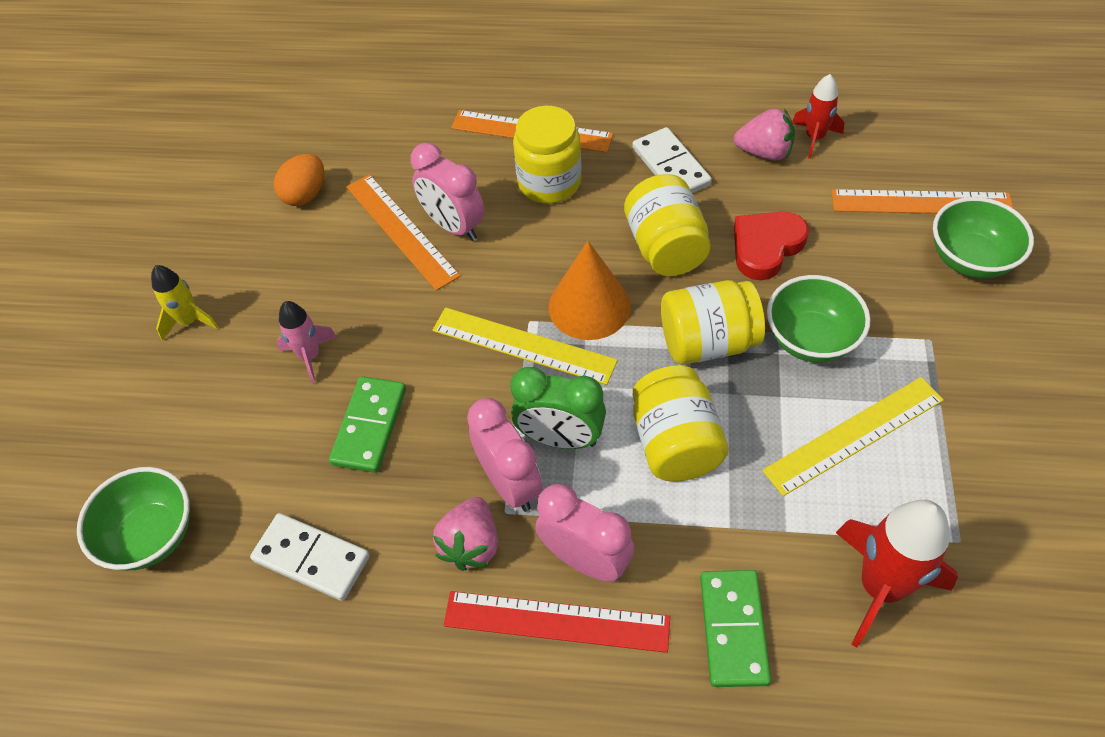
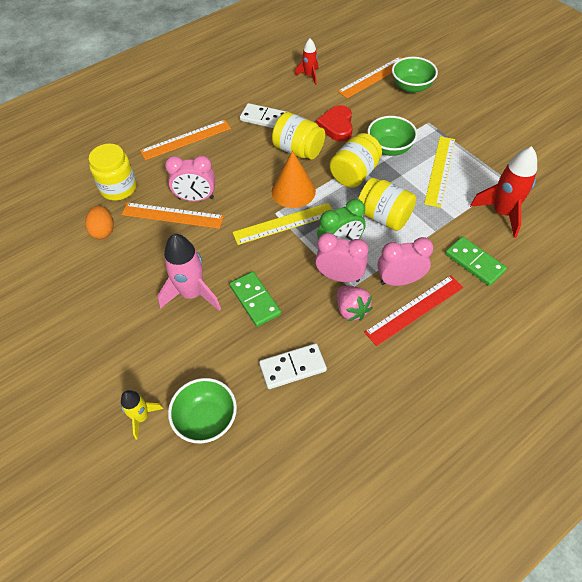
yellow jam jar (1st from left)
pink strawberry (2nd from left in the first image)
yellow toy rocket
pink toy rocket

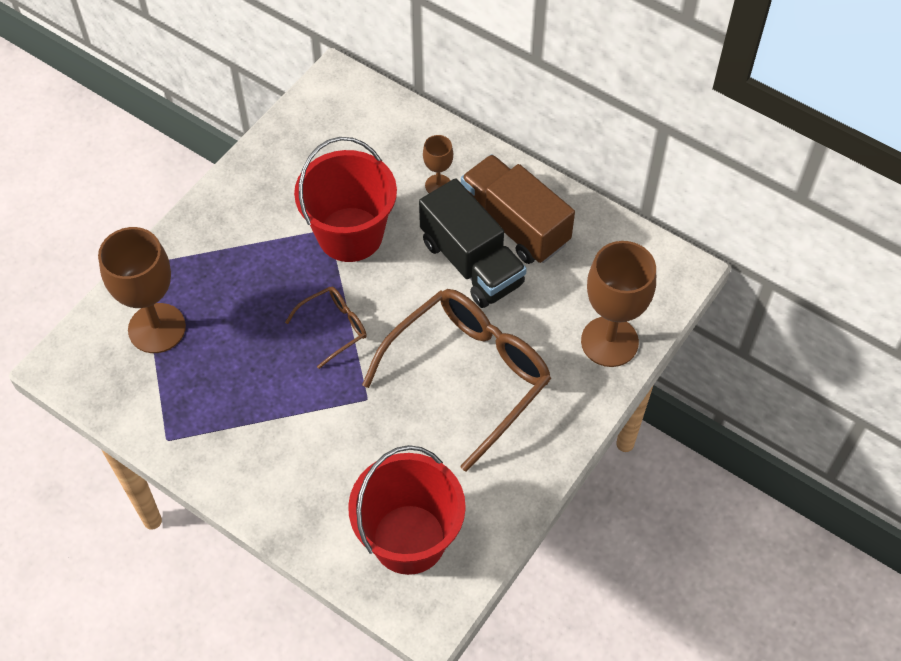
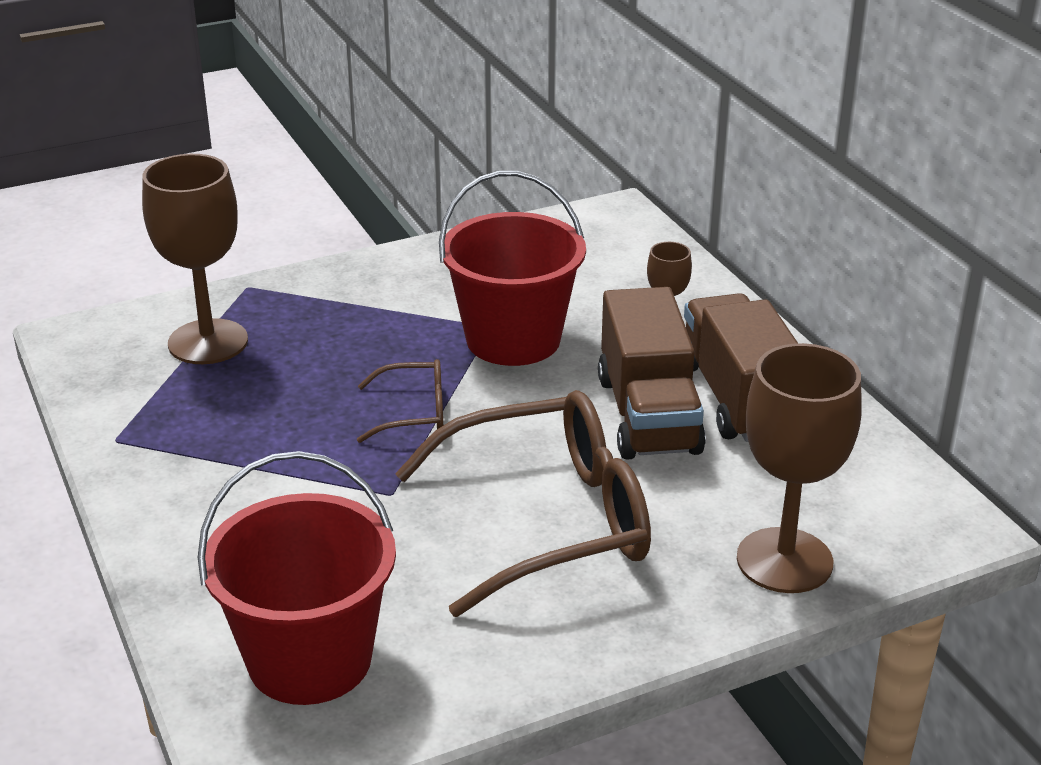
dark brown truck (1st from left)

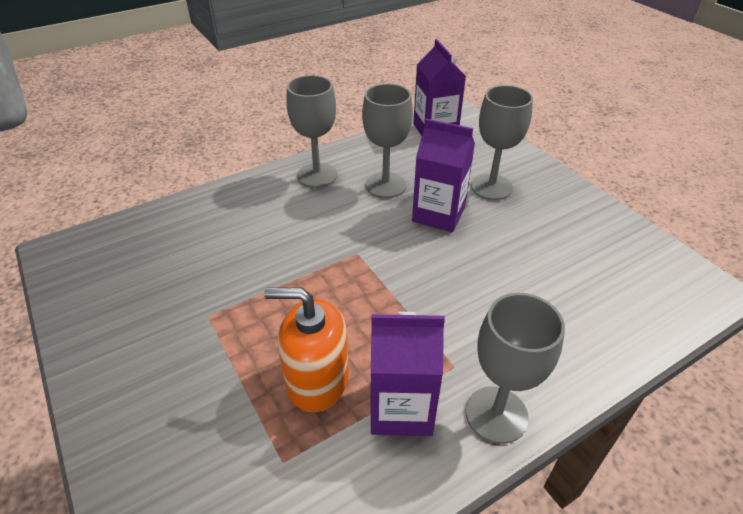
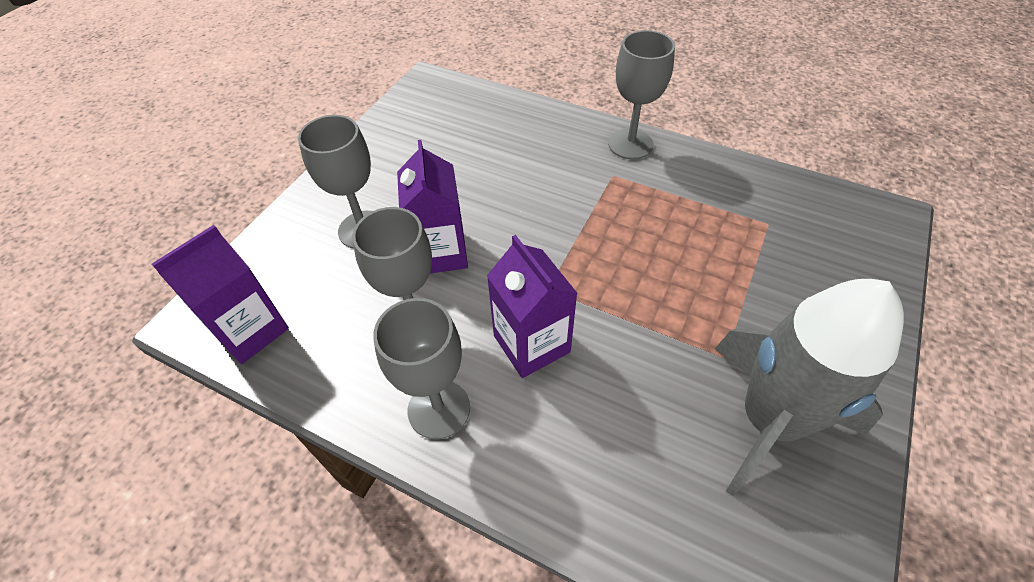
bright orange soap dispenser
violet juice carton (3rd from left)
ash-grey toy rocket

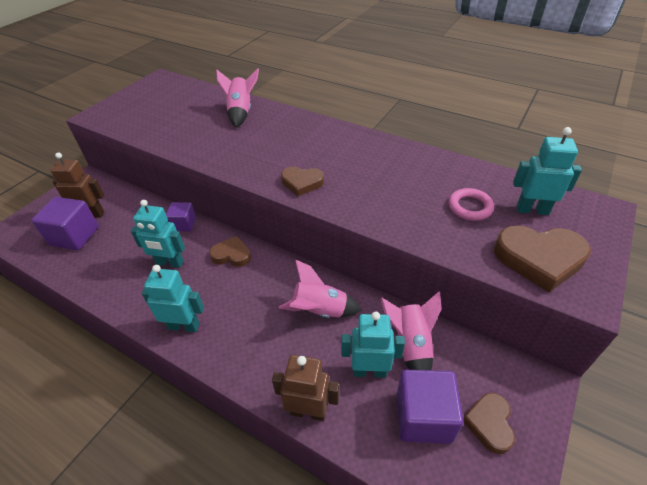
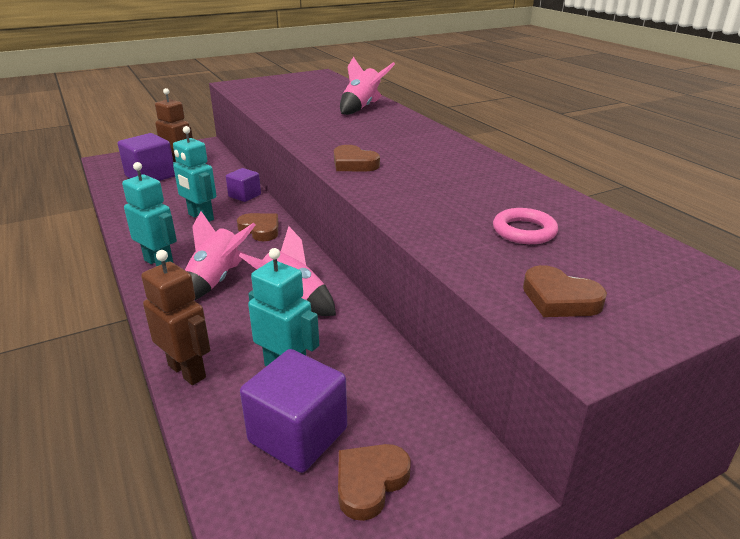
turquoise robot (4th from left in the first image)
dark brown heart shape (4th from left)
pink toy rocket (1st from left)

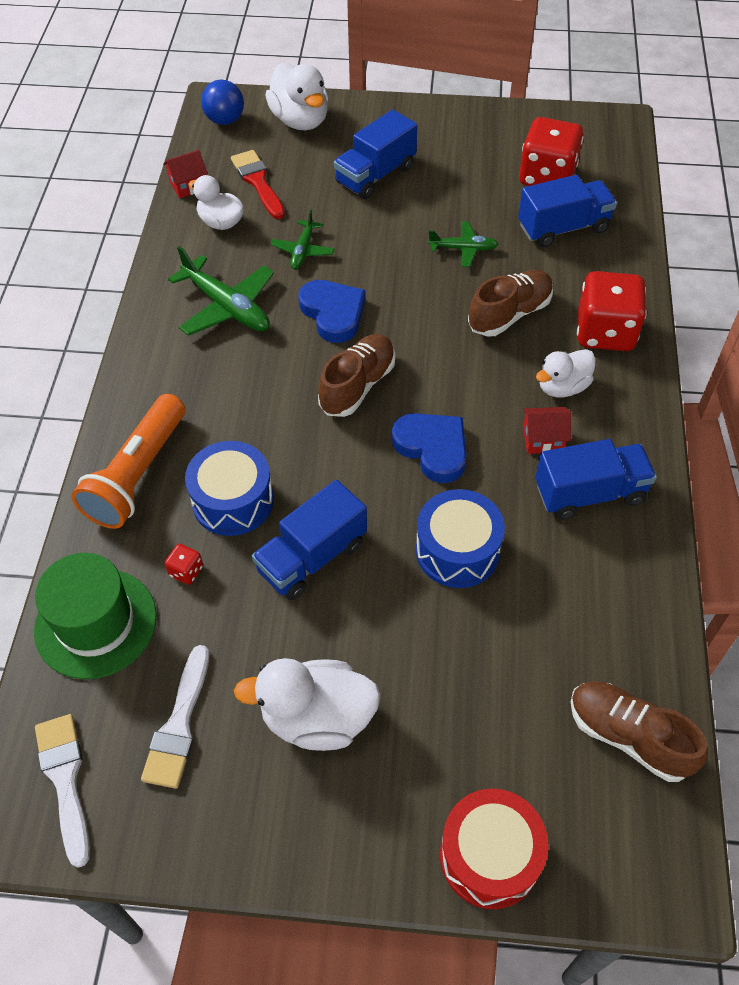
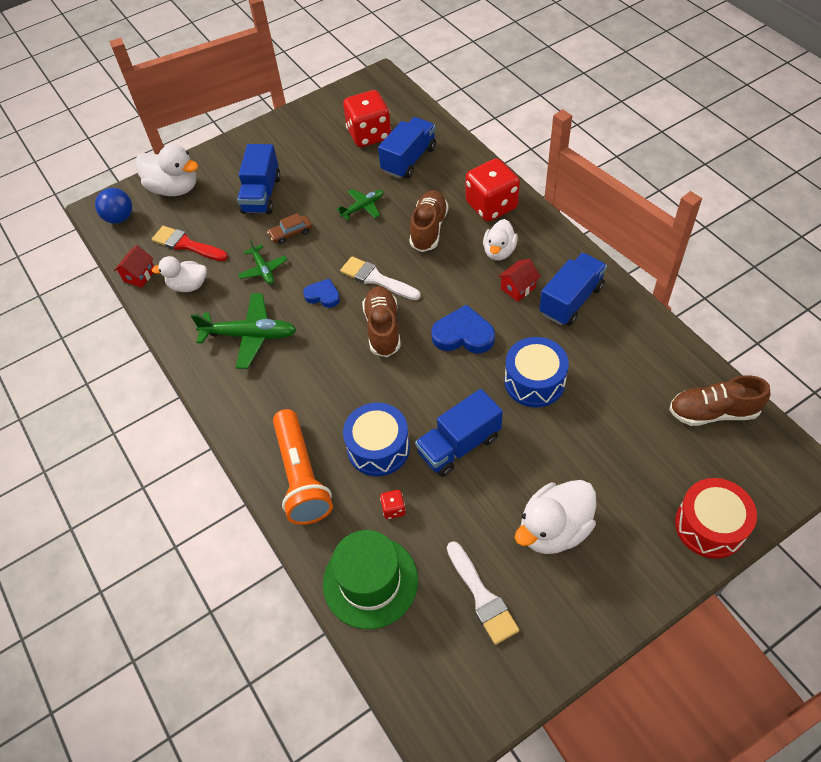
royal blue heart shape (1st from left)
royal blue truck (3rd from left)
snow-white brush (1st from left)
dark brown automobile

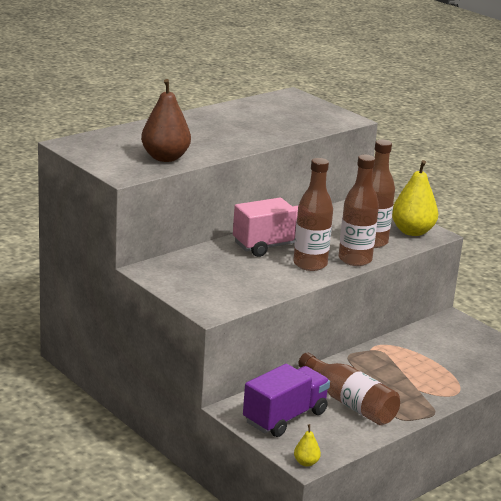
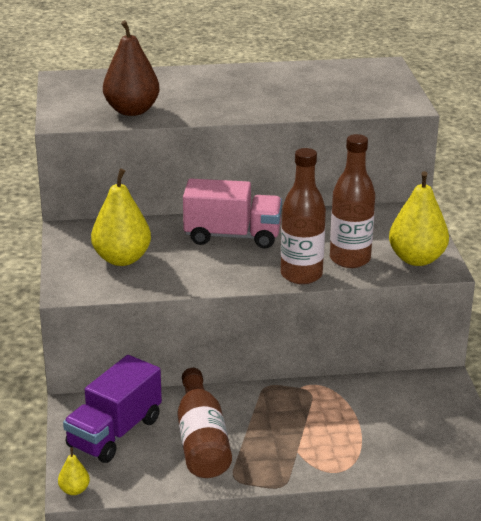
dark brown flask (1st from left in the first image)
violet truck
yellow pear fruit (2nd from left)

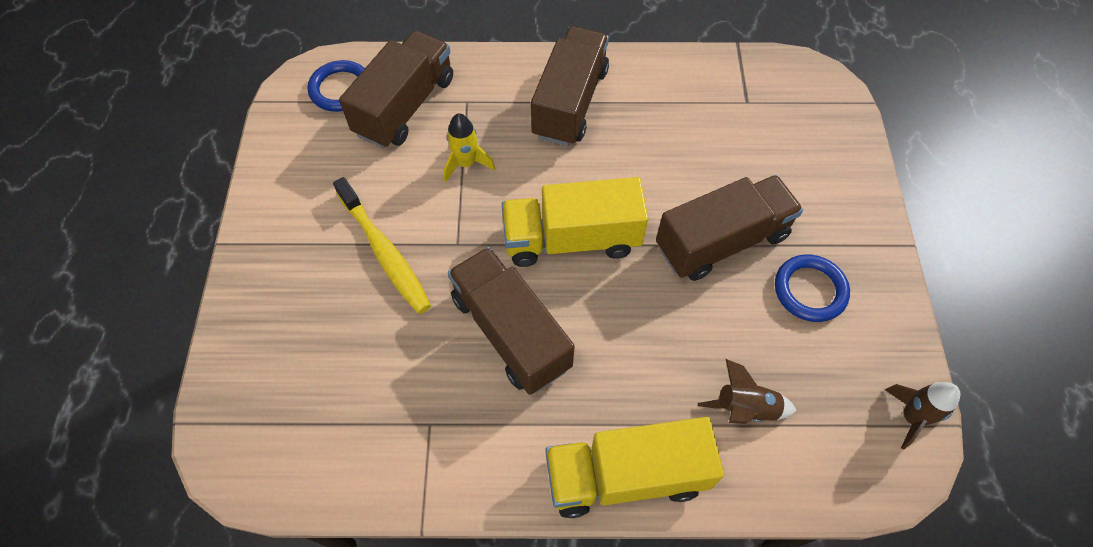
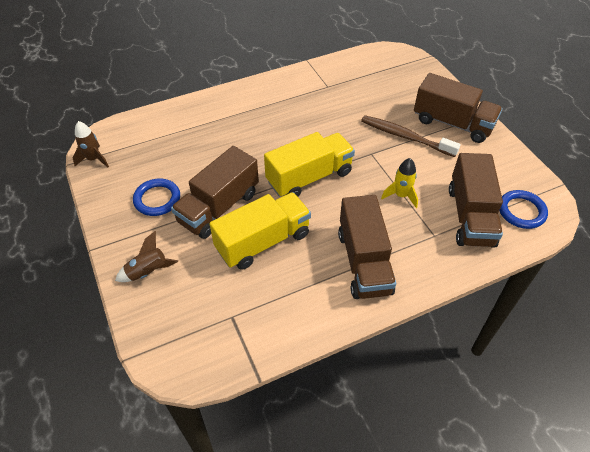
dark brown tooth brush
dark brown truck (3rd from left)
dark brown toy rocket (2nd from left)
yellow truck (1st from left)

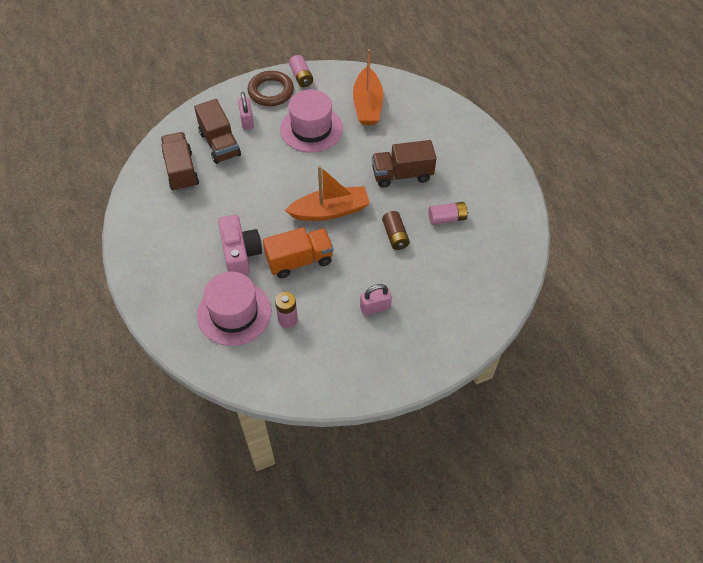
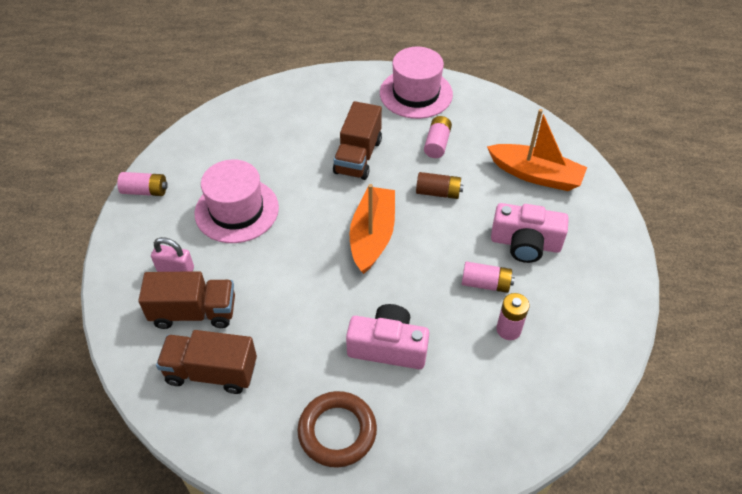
bright orange sailboat (2nd from left)
dark brown ring
bright orange truck
pink top hat (2nd from left)
pink compact camera (2nd from left)
pink power cell (3rd from left)

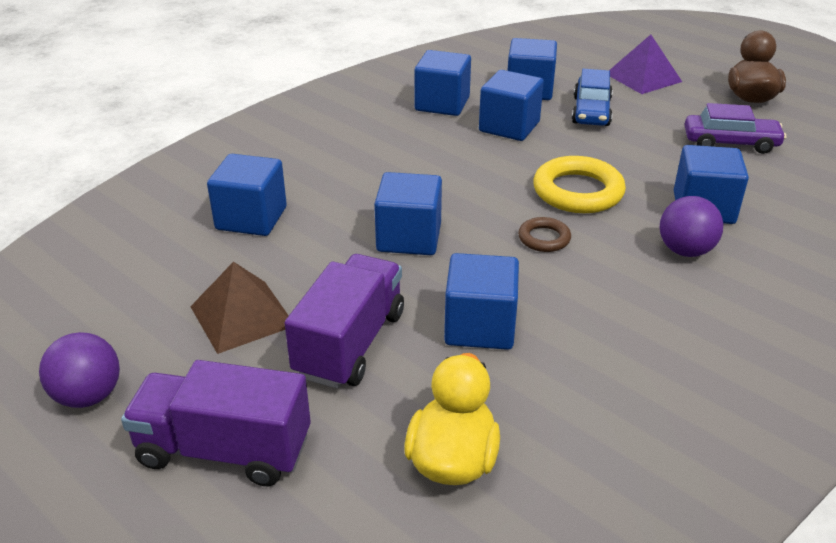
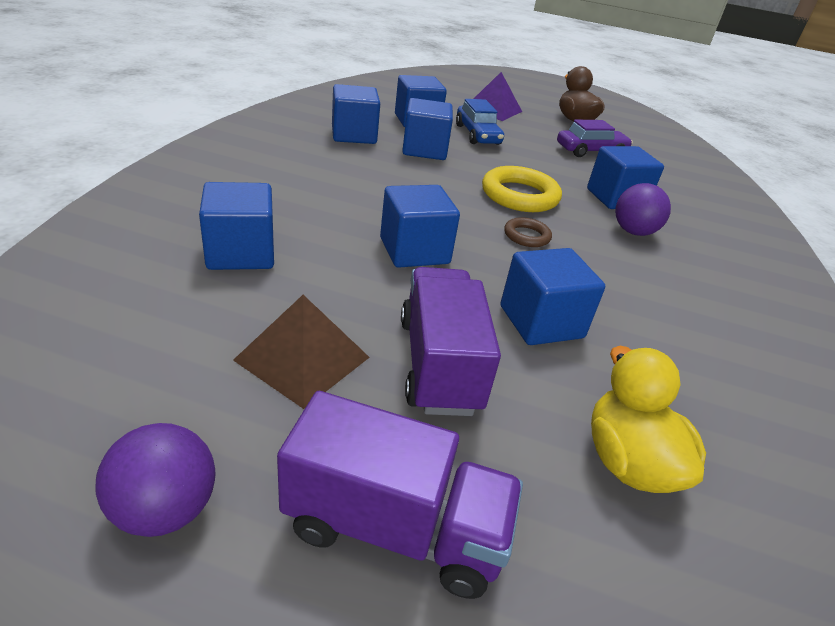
violet truck (1st from left)

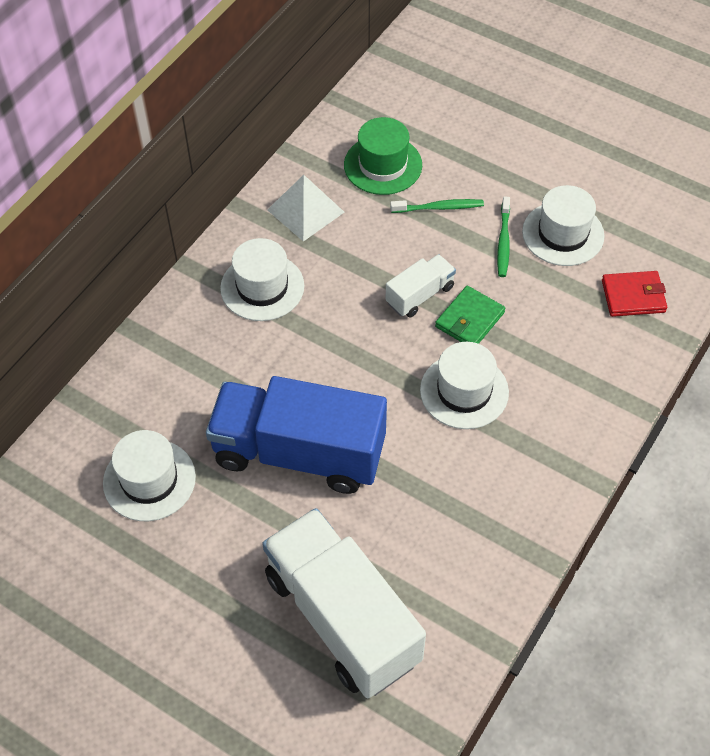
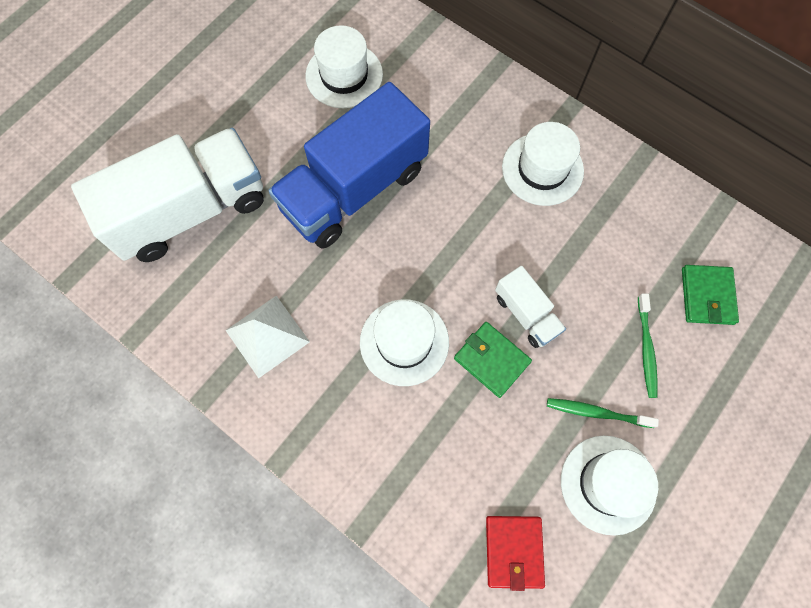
emerald billfold (2nd from left)
snow-white solid pyramid
royal blue truck

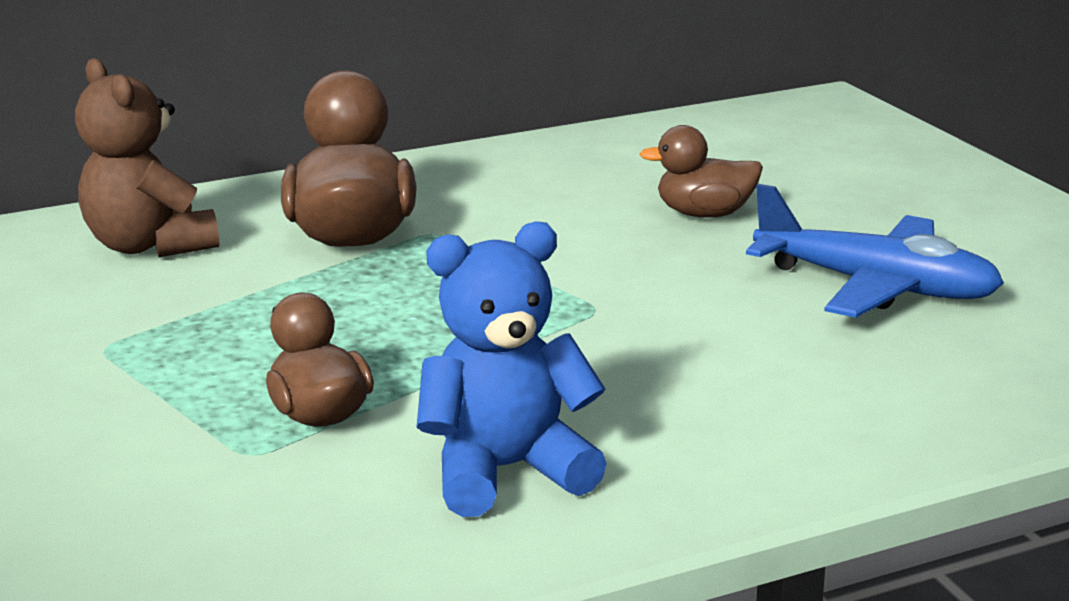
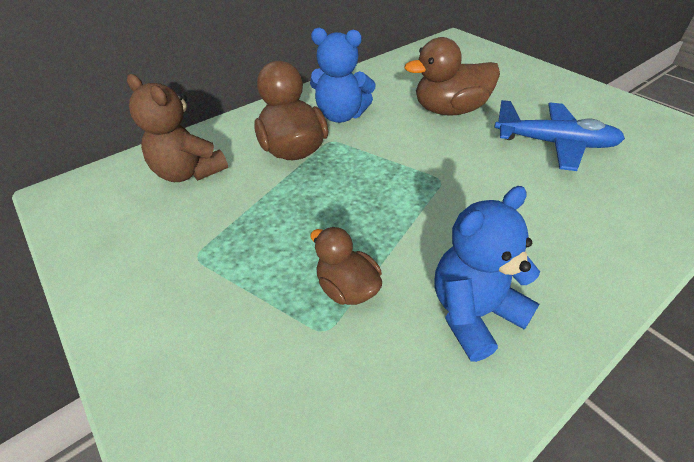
dark brown rubber duck (3rd from left)
royal blue teddy bear (1st from left)

